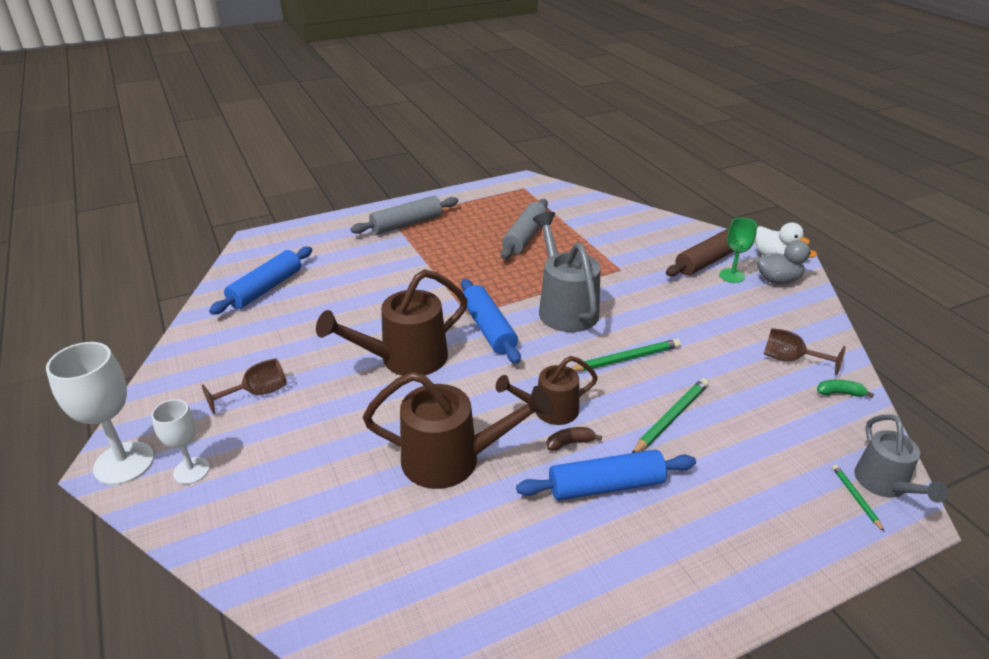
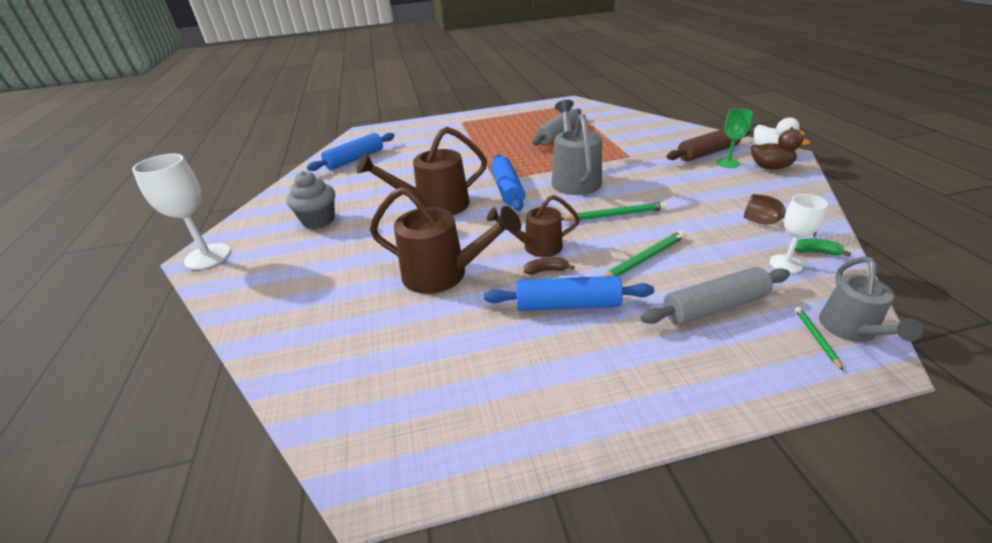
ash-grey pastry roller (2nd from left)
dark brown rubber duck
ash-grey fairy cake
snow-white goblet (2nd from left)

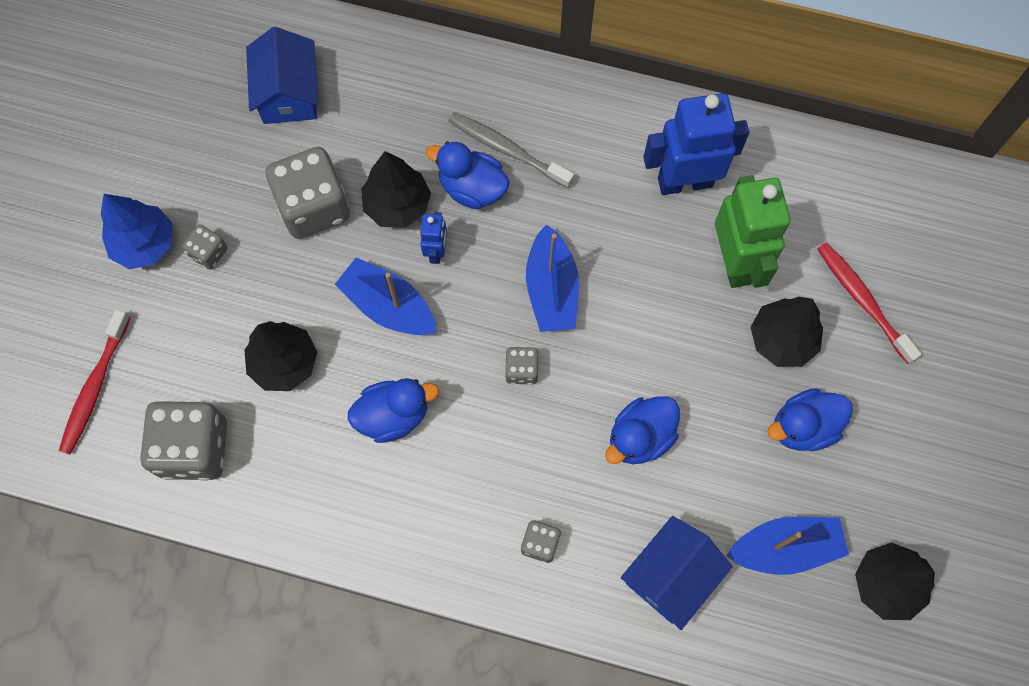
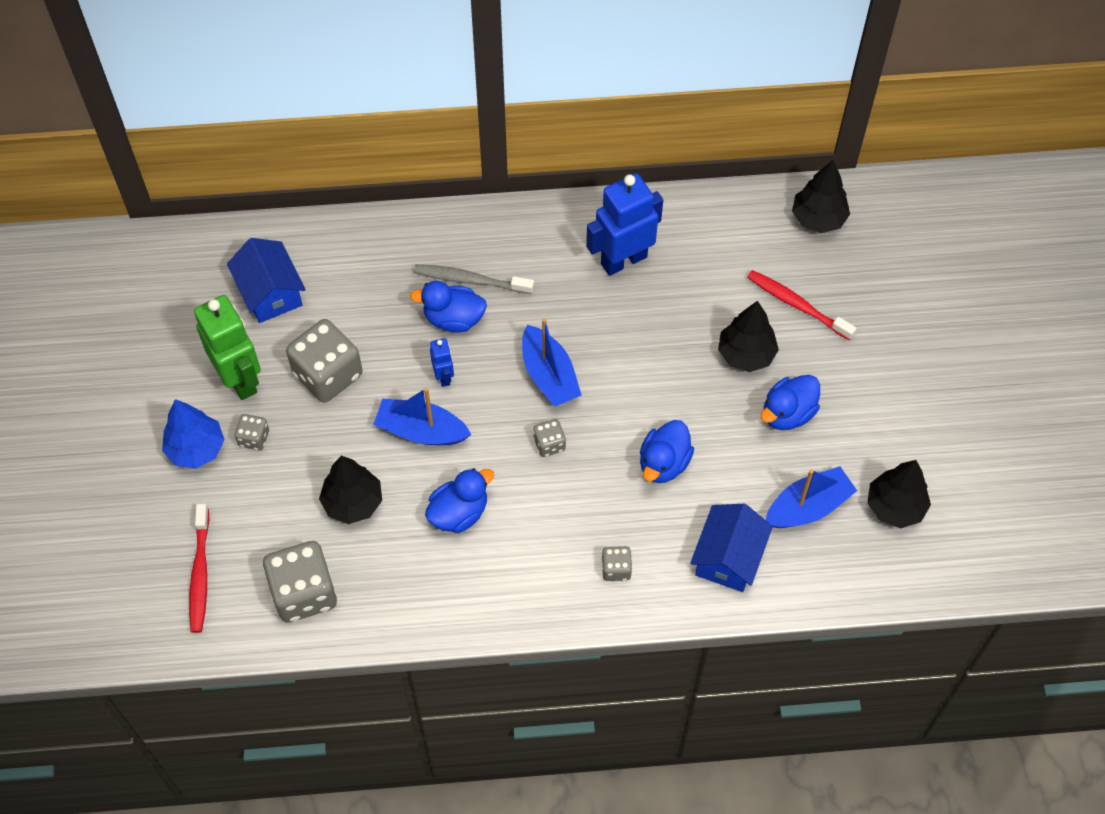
jet-black toy tree (3rd from left)
emerald robot

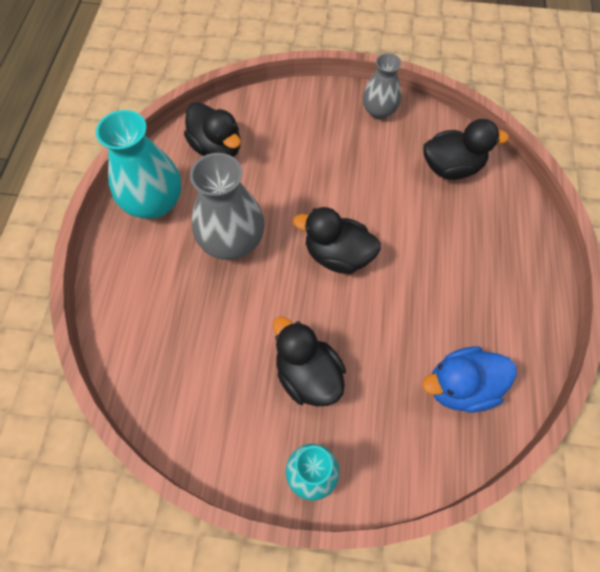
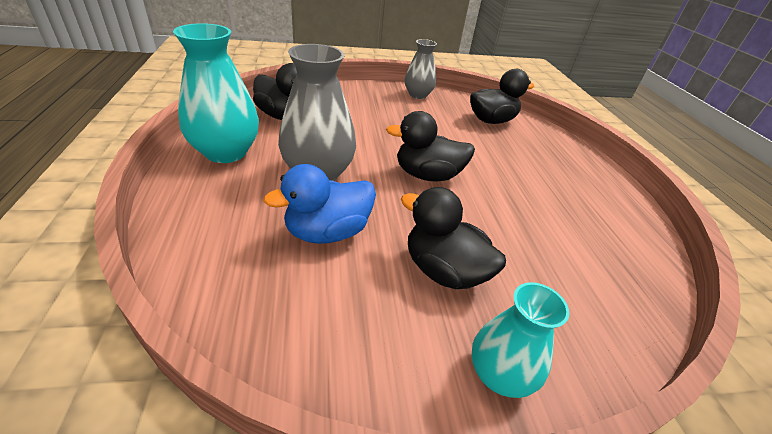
royal blue rubber duck

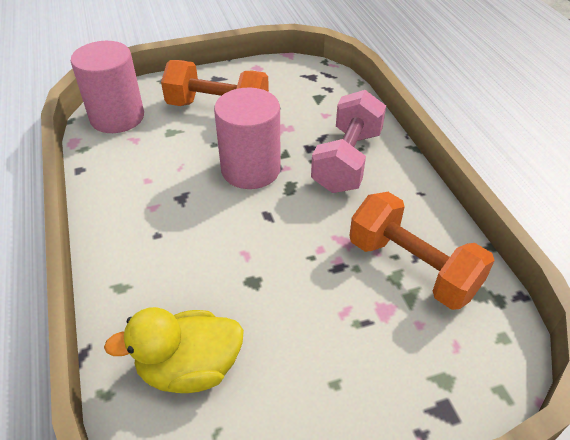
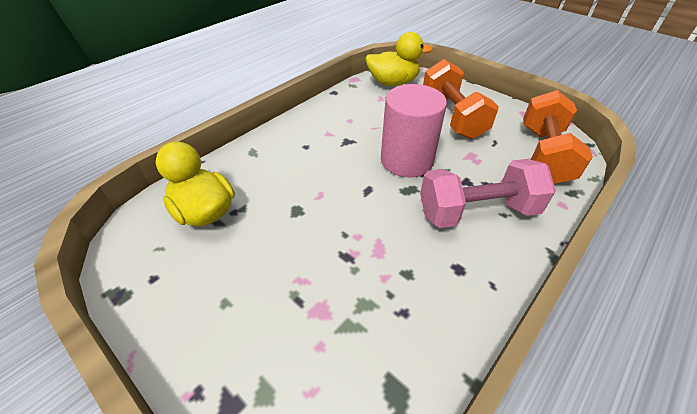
yellow rubber duck (2nd from left)
bright orange free weight (2nd from left)

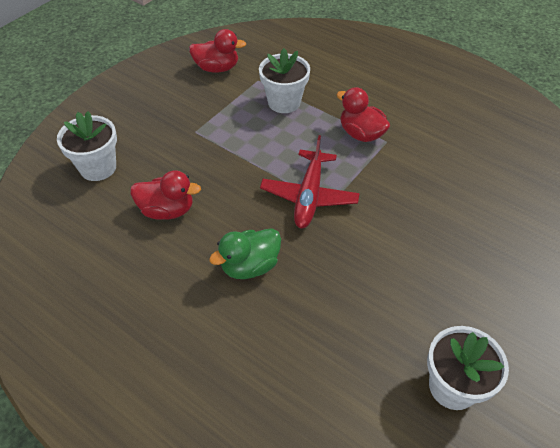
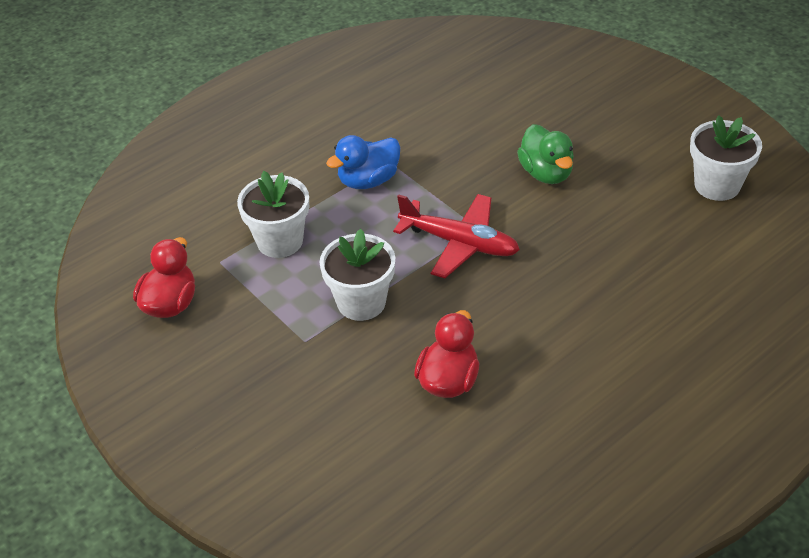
royal blue rubber duck
snow-white potted plant (2nd from left)
emerald rubber duck

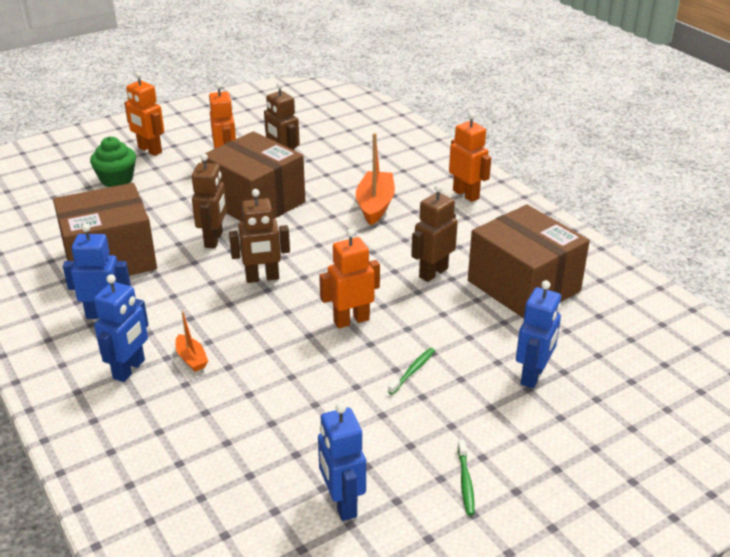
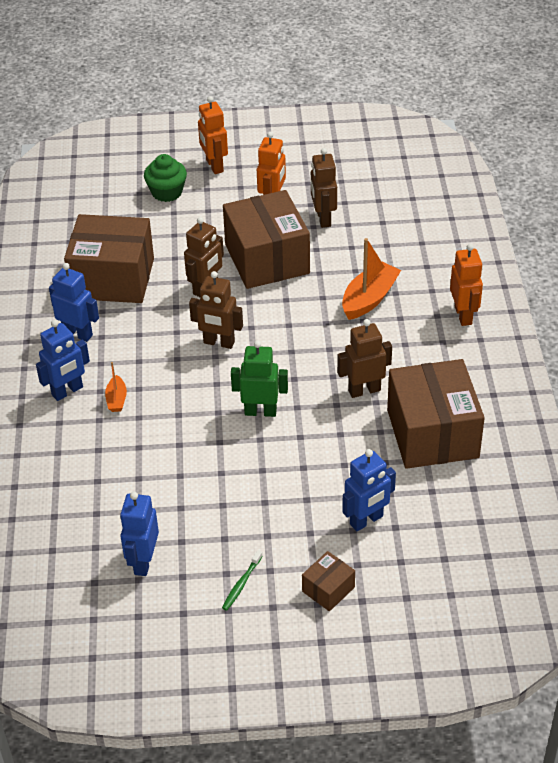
emerald robot
emerald tooth brush (1st from left in the first image)
dark brown package (3rd from left)

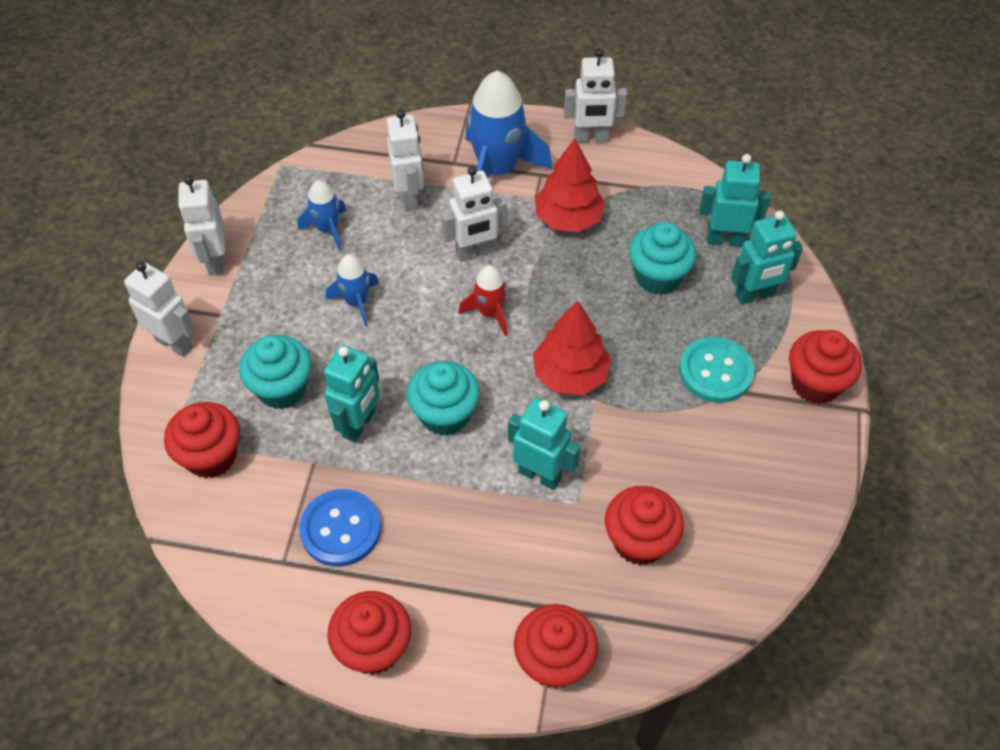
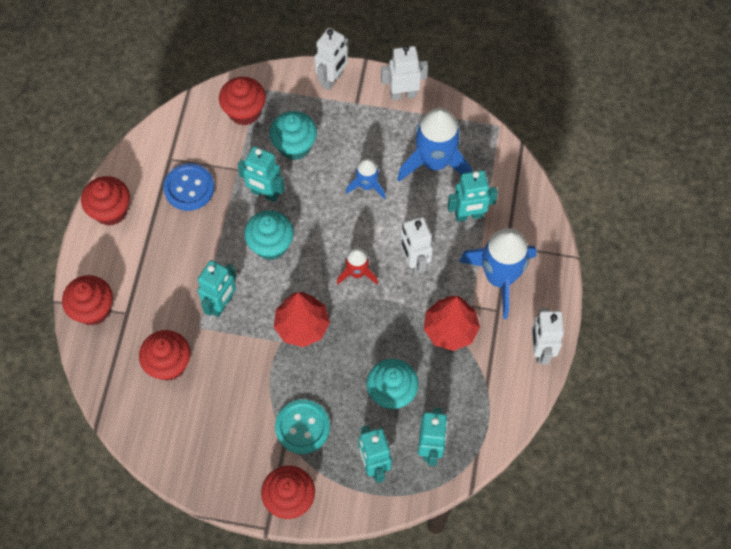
turquoise robot (5th from left)
royal blue toy rocket (2nd from left)

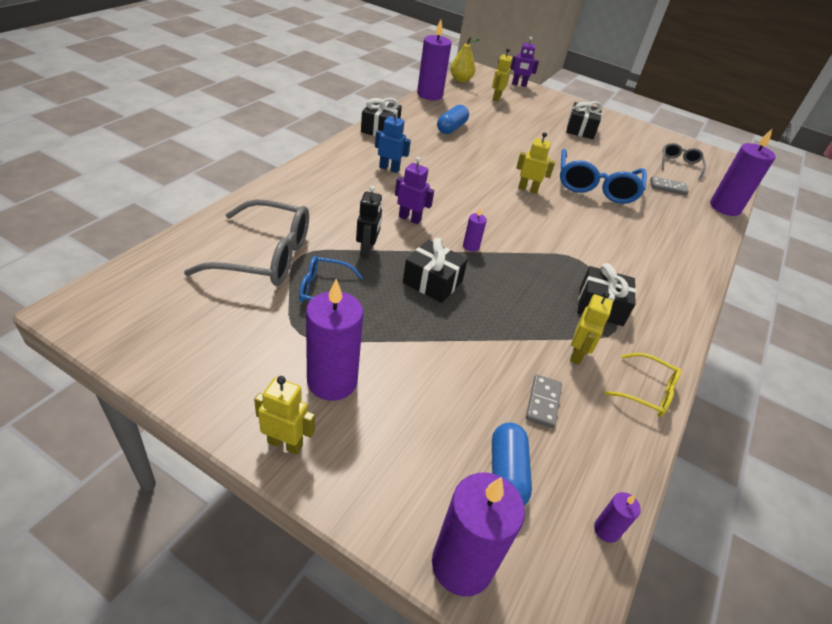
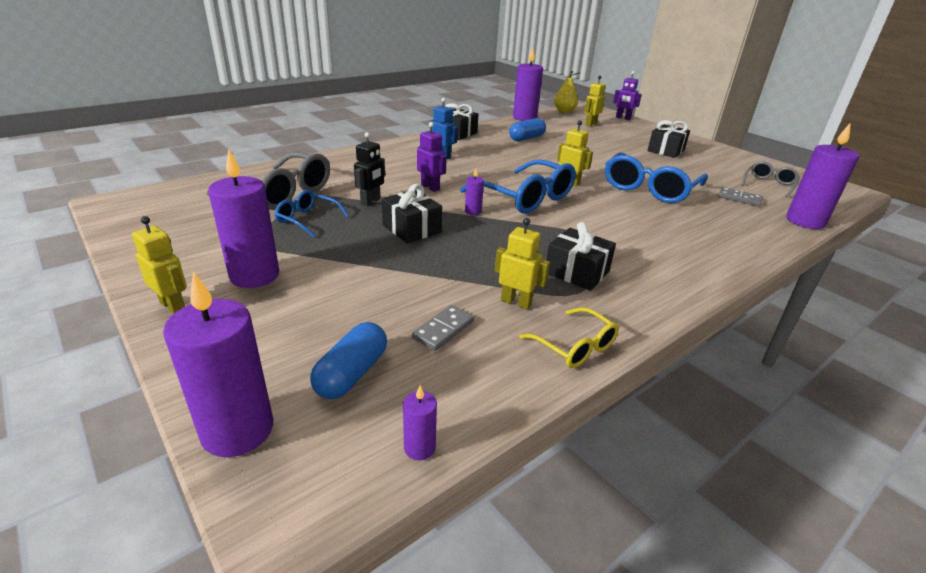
yellow robot (2nd from left)
royal blue eyeglasses (2nd from left)

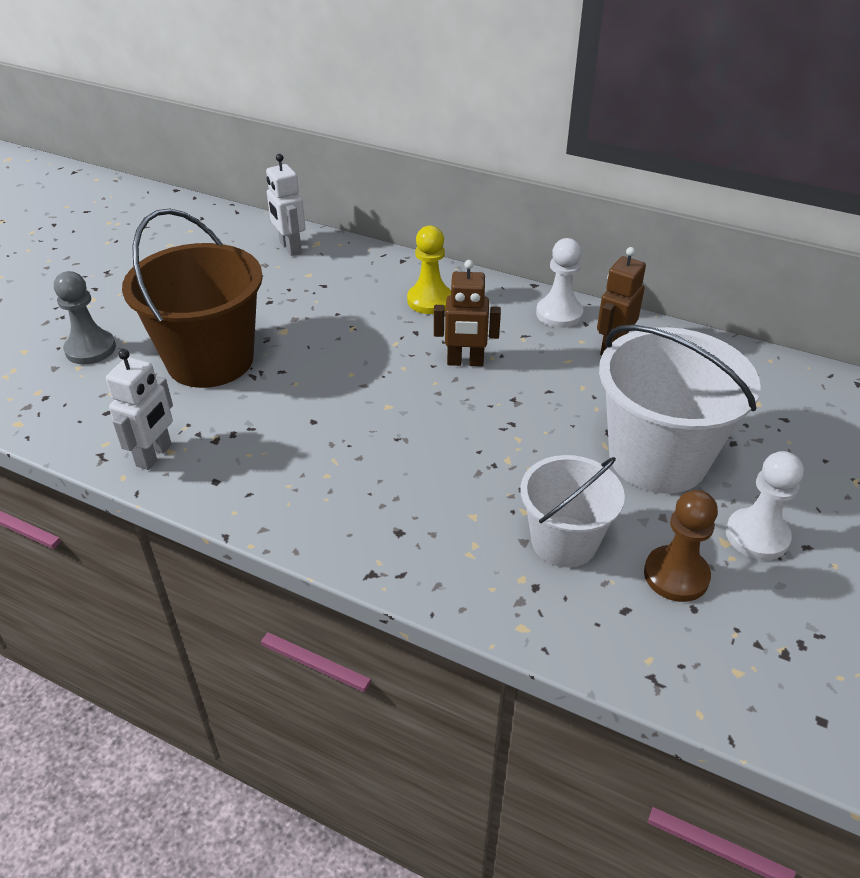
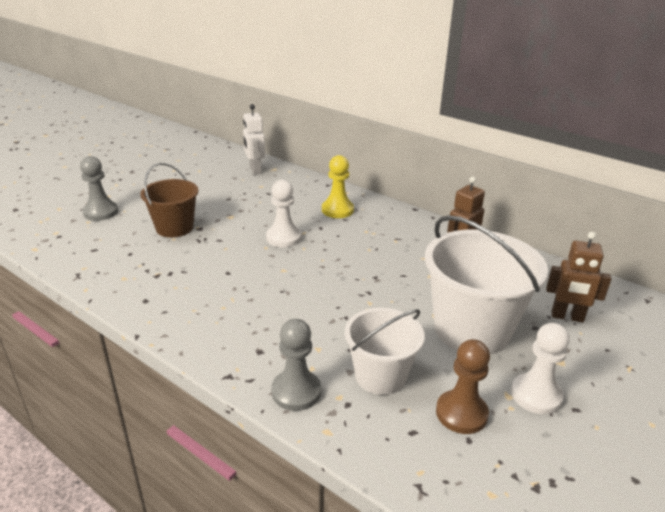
dark brown sand bucket
snow-white pawn (1st from left)
dark brown robot (2nd from left)
snow-white robot (1st from left in the first image)
ash-grey pawn (2nd from left)

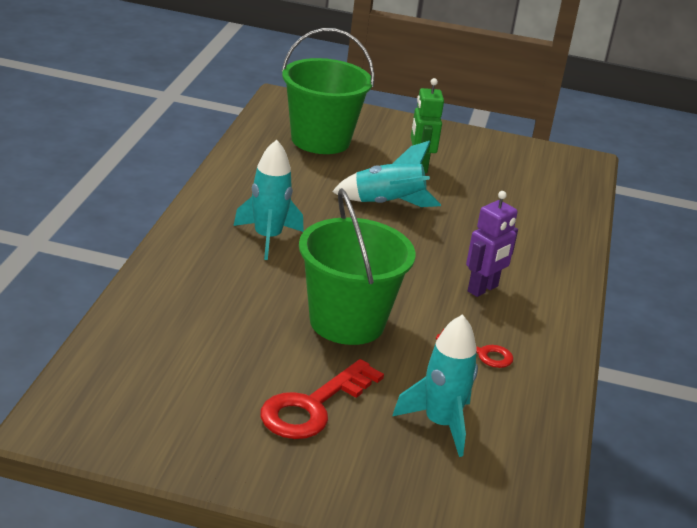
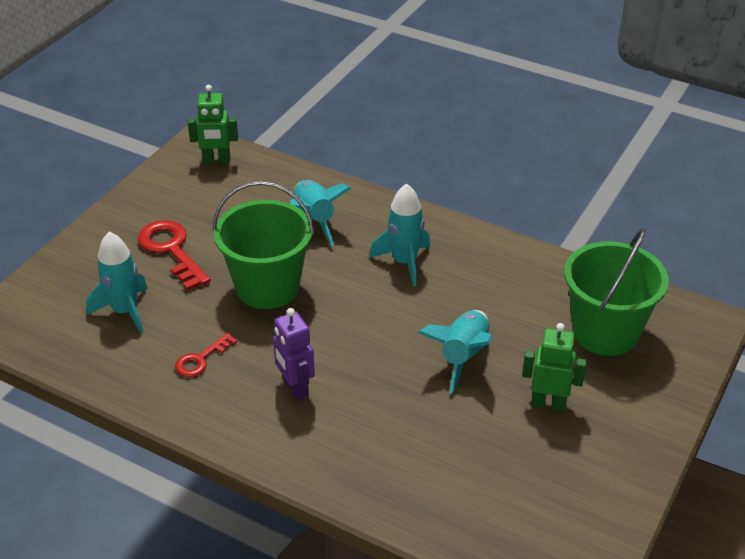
emerald robot (1st from left)
turquoise toy rocket (2nd from left)

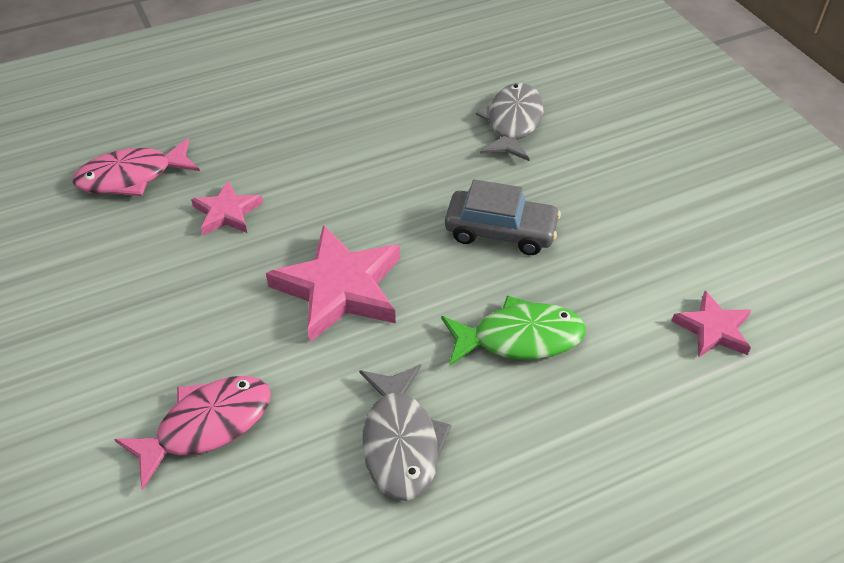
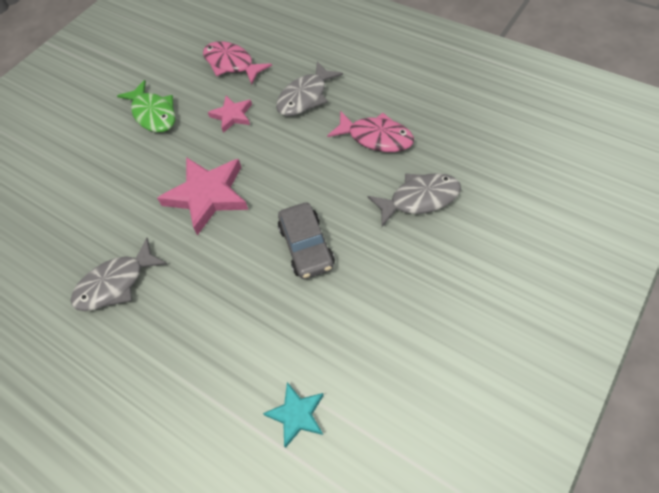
turquoise five-pointed star
emerald toy fish
pink toy fish (2nd from left)
ash-grey toy fish (2nd from left)

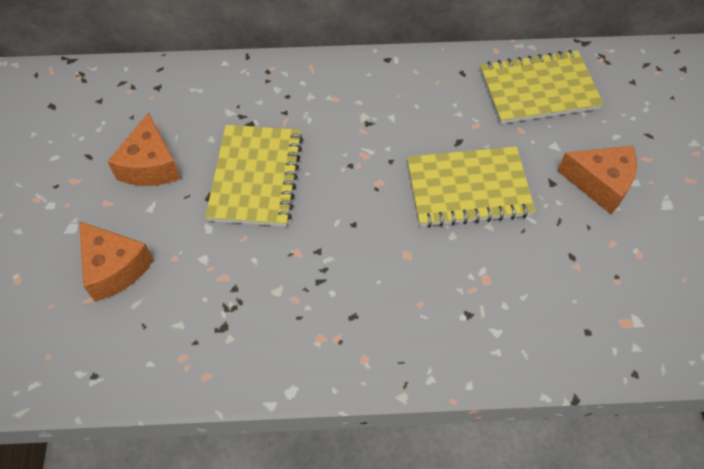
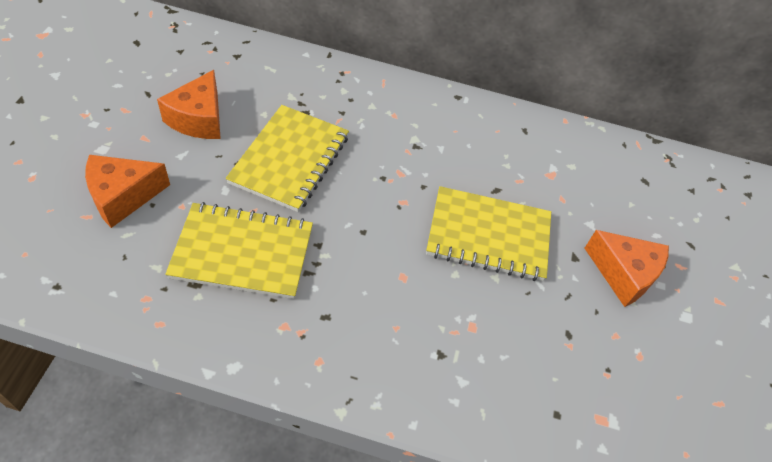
yellow notepad (1st from left)
bright orange cheese (1st from left)

